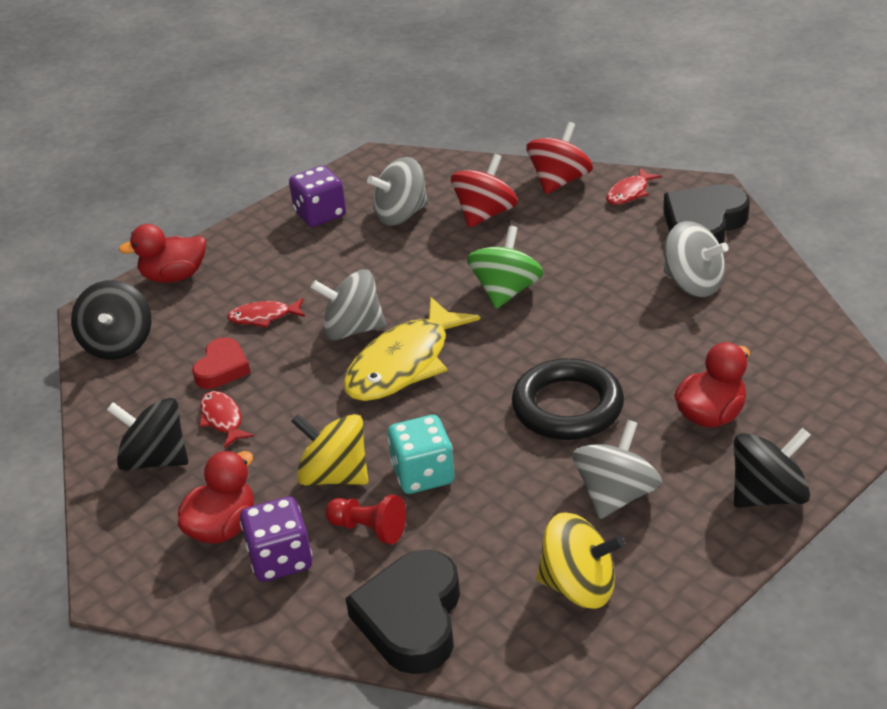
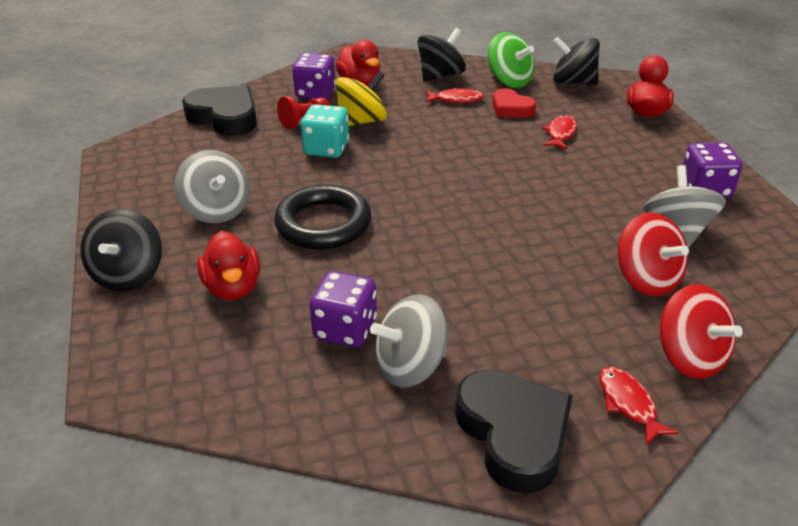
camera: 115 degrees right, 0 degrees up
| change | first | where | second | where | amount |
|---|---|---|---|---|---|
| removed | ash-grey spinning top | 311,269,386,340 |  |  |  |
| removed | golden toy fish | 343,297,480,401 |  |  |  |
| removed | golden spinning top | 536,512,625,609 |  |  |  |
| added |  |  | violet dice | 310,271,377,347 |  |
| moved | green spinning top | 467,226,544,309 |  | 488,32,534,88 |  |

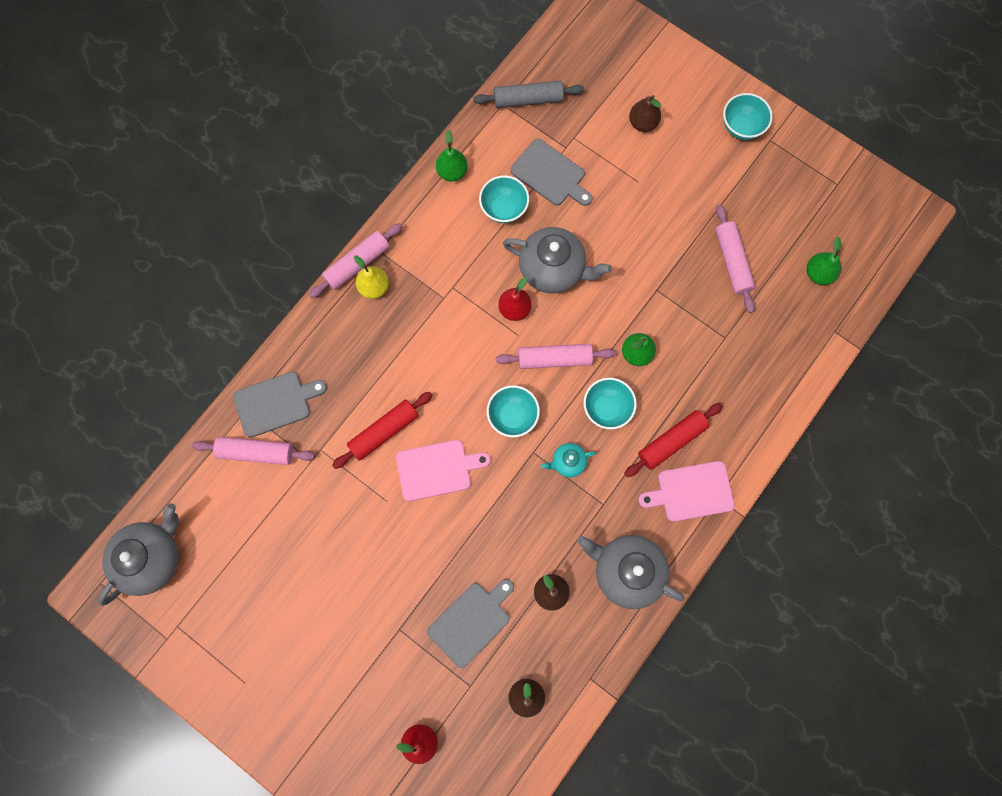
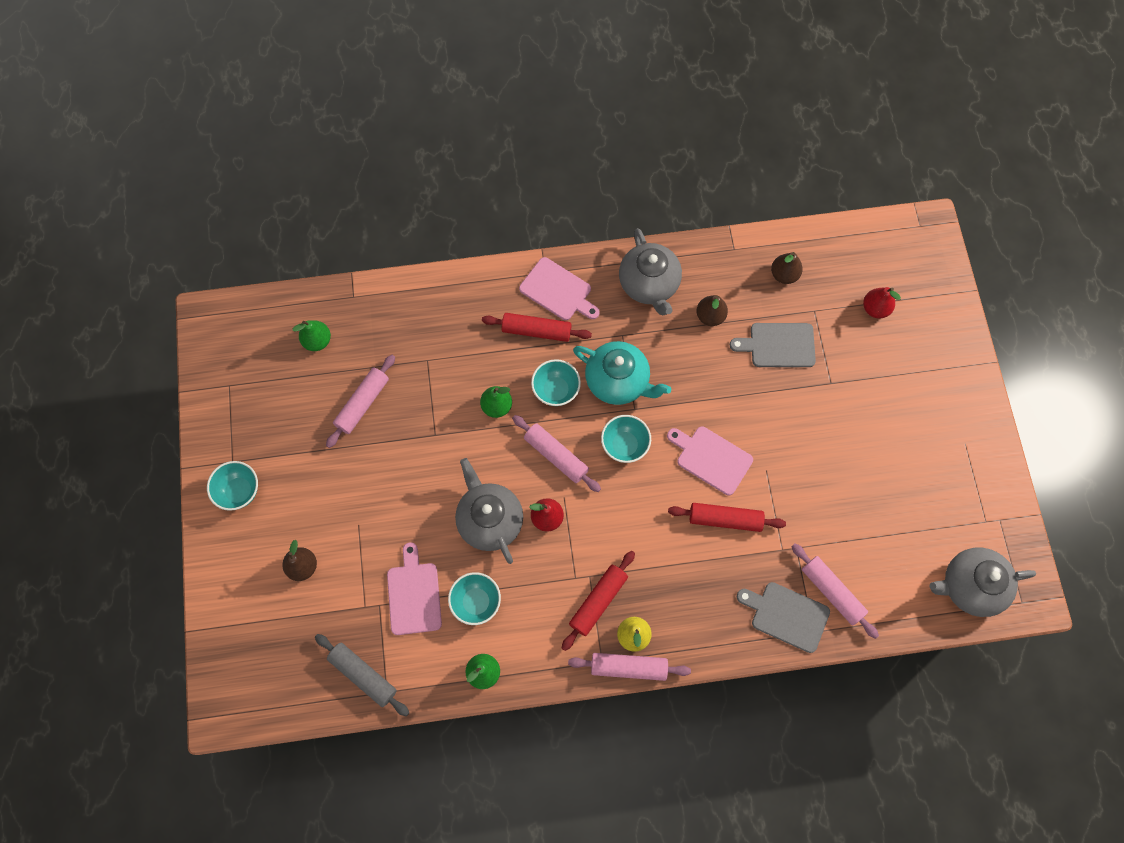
camera: 135 degrees left, 5 degrees down
| change | first | where | second | where | amount |
|---|---|---|---|---|---|
| added |  |  | red dough roller | 562,551,635,651 |  |
| recoloured | ash-grey bread board | 510,139,592,206 | rosy bread board | 387,542,442,635 |  |
| resized | turquoise tea pot | 541,443,596,477 |  | 573,341,671,405 | x2.03 |

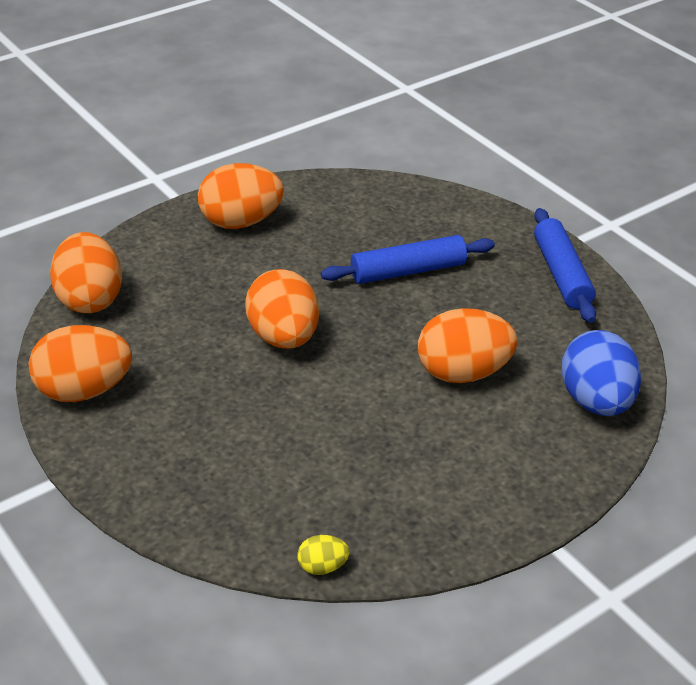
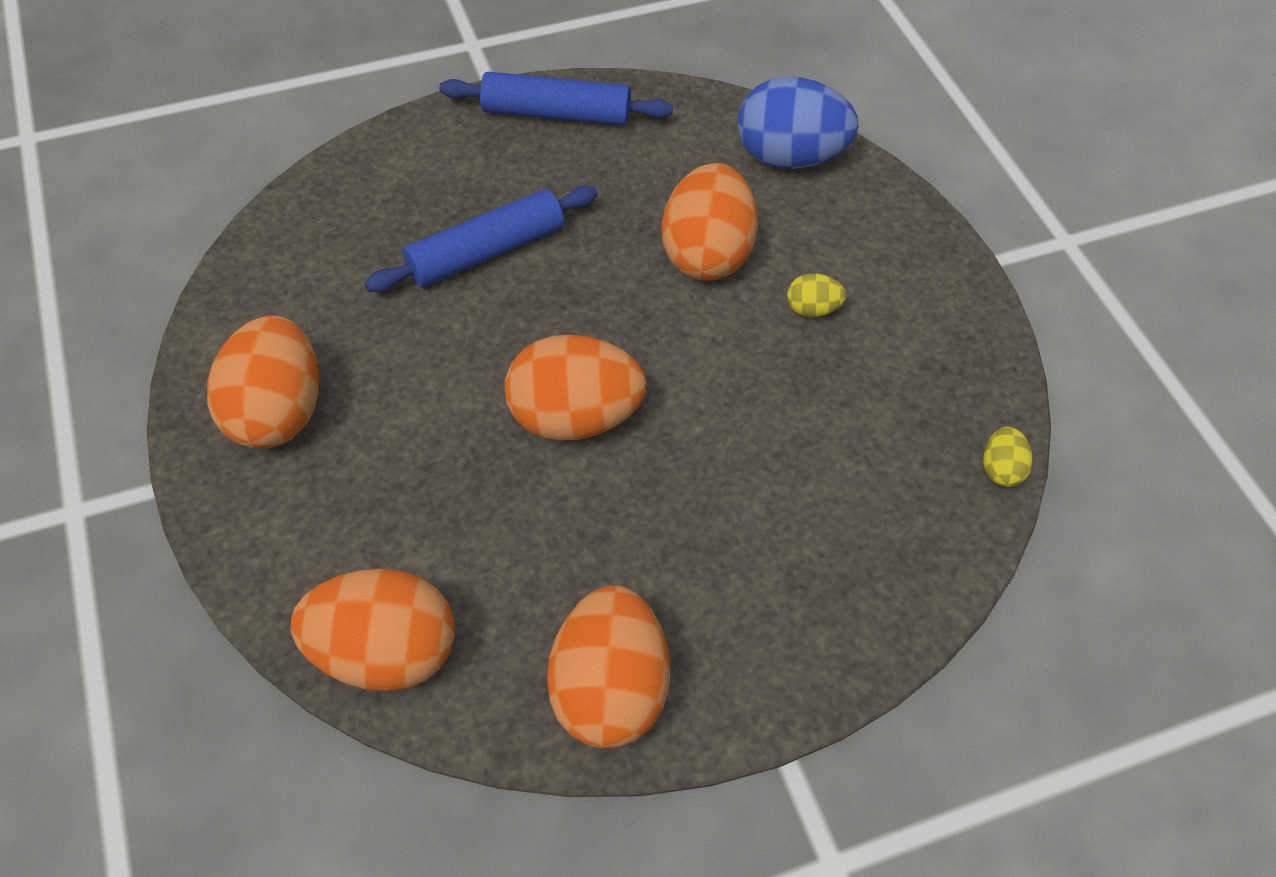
camera: 75 degrees left, 15 degrees up
| change | first | where | second | where | amount |
|---|---|---|---|---|---|
| added |  |  | golden toy egg | 787,273,846,317 |  |
| turned | cobalt dough roller | 321,235,495,284 |  | 364,186,598,292 | 60 degrees clockwise |

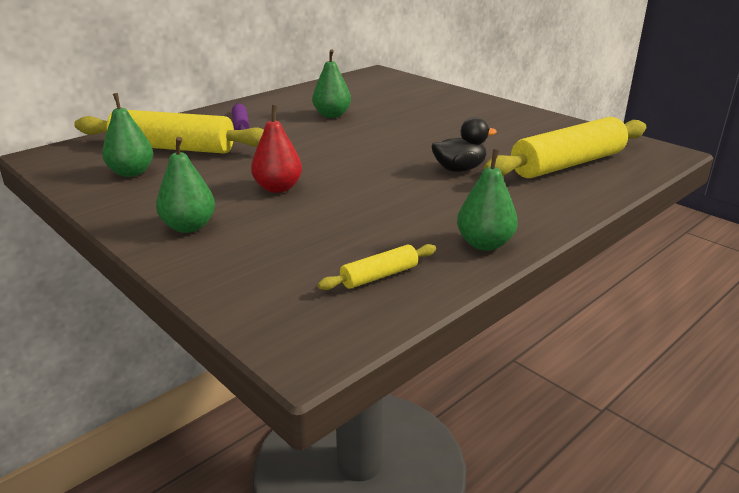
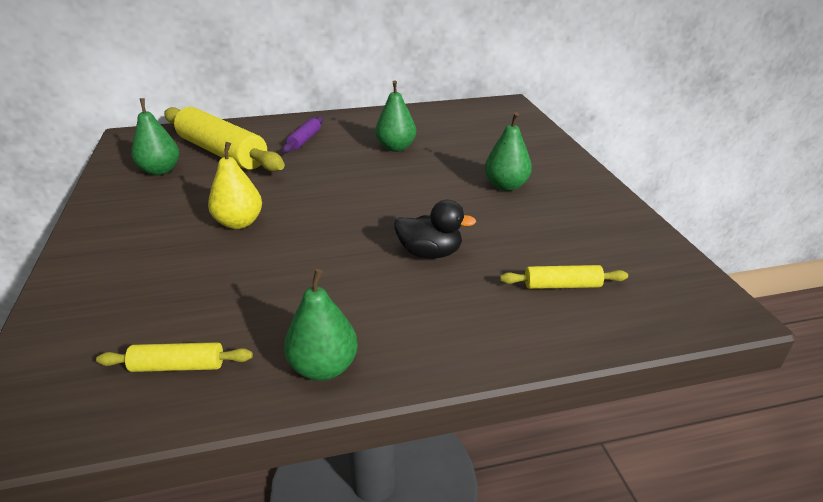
camera: 30 degrees right, 5 degrees up
| change | first | where | second | where | amount |
|---|---|---|---|---|---|
| moved | green pear | 156,137,215,233 |  | 485,112,532,191 |  |
| recoloured | red pear | 251,105,302,193 | golden pear | 208,142,262,229 |  |
| resized | golden dough roller | 484,117,646,178 |  | 500,265,628,289 | x0.45 |

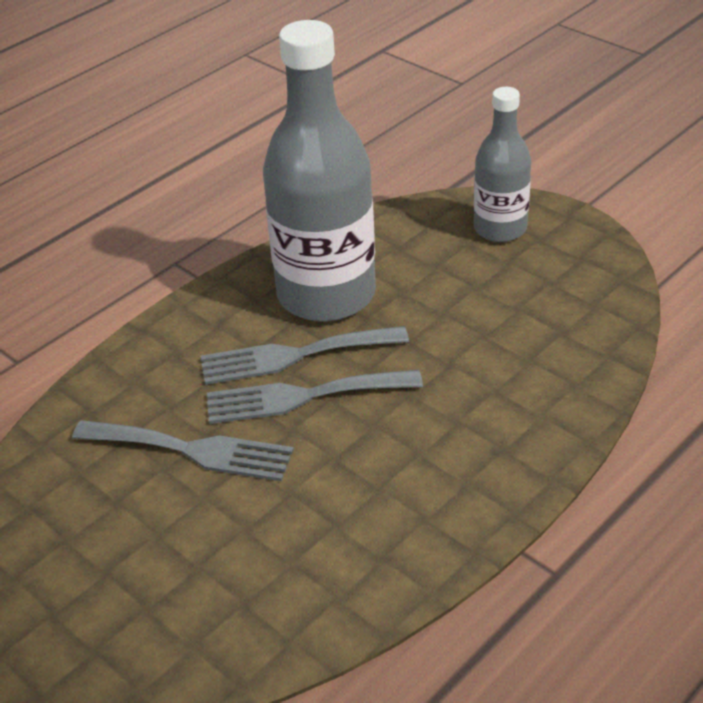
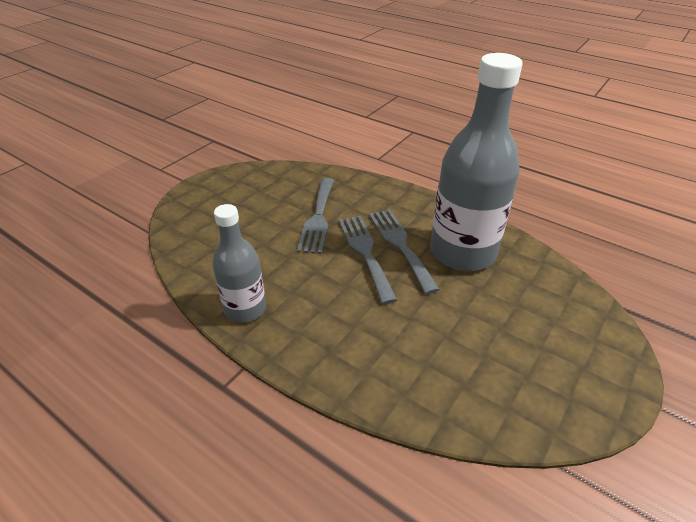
camera: 80 degrees right, 0 degrees up
| change | first | where | second | where | amount |
|---|---|---|---|---|---|
| moved | ash-grey bottle | 474,87,531,242 |  | 212,204,266,323 |  |

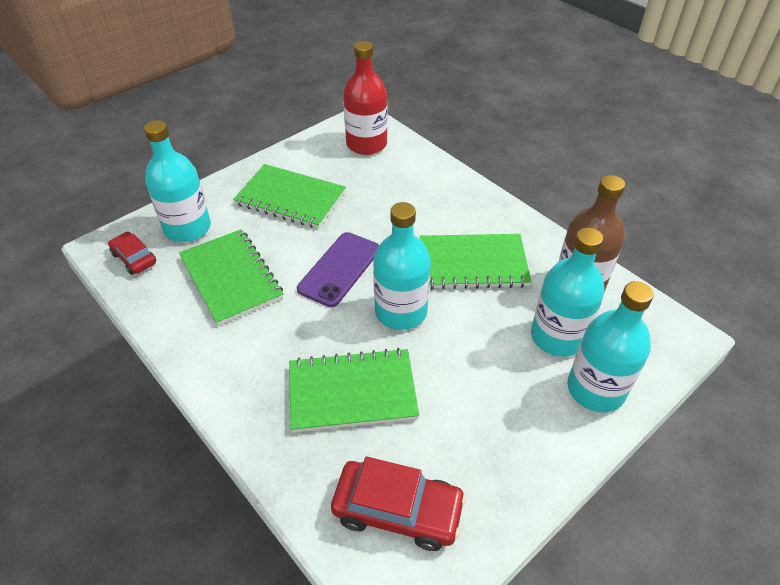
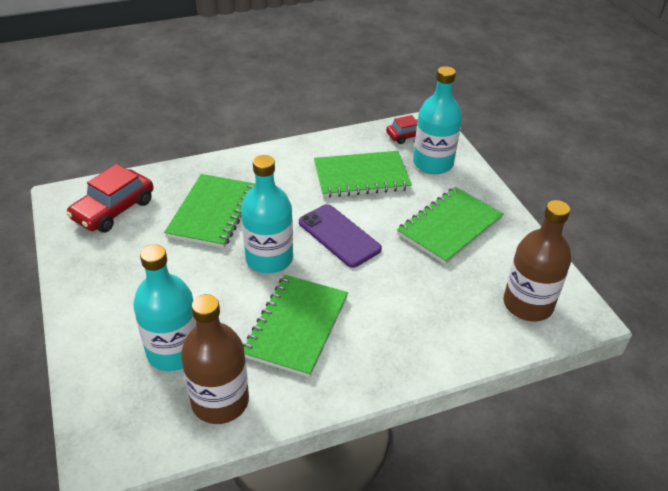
camera: 110 degrees right, 5 degrees down
| change | first | where | second | where | amount |
|---|---|---|---|---|---|
| removed | turquoise bottle | 567,281,654,412 |  |  |  |
| recoloured | red bottle | 343,41,388,155 | brown bottle | 504,200,571,321 |  |

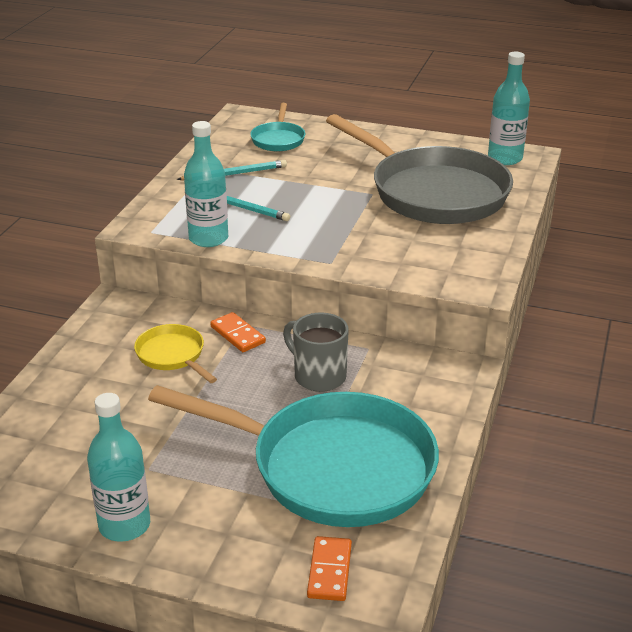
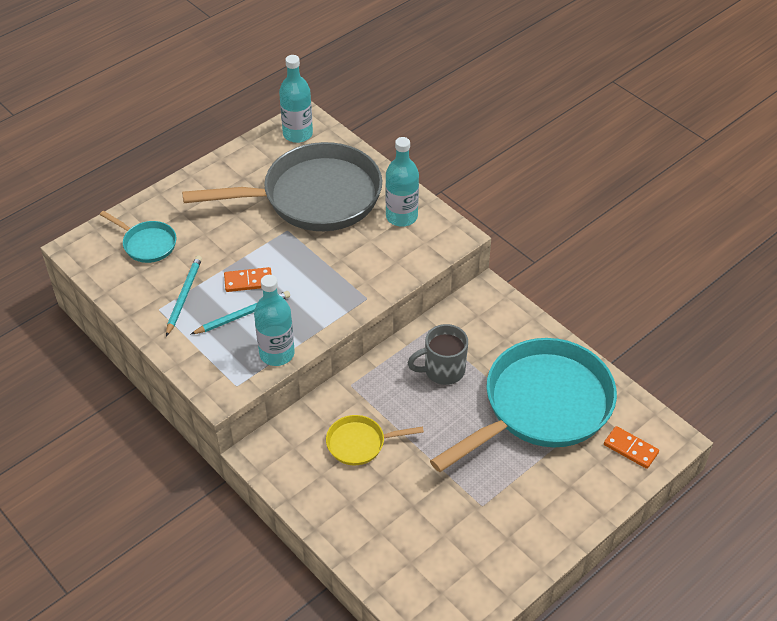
camera: 60 degrees left, 15 degrees up
| change | first | where | second | where | amount |
|---|---|---|---|---|---|
| moved | turquoise bottle | 87,393,150,542 |  | 385,137,419,227 |  |
| moved | orange domino tile | 210,312,266,352 |  | 224,267,272,292 |  |

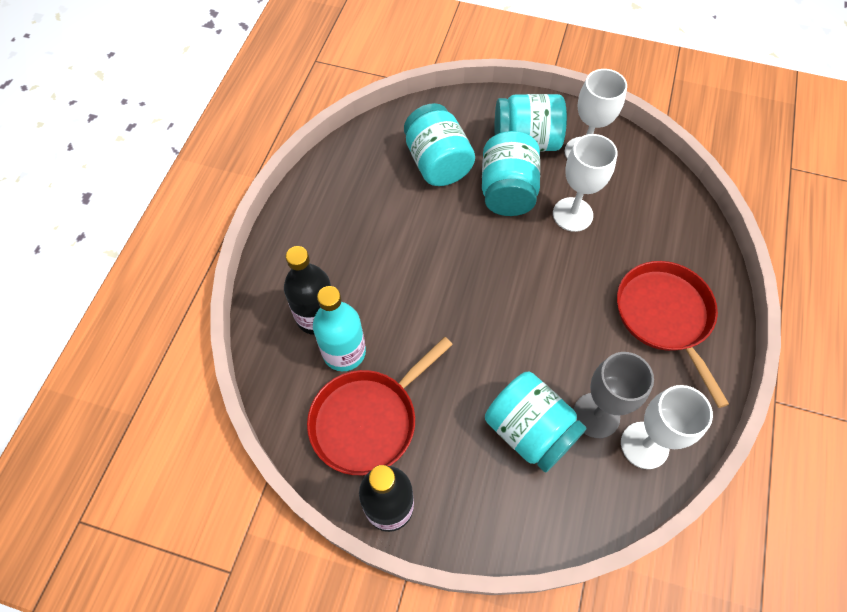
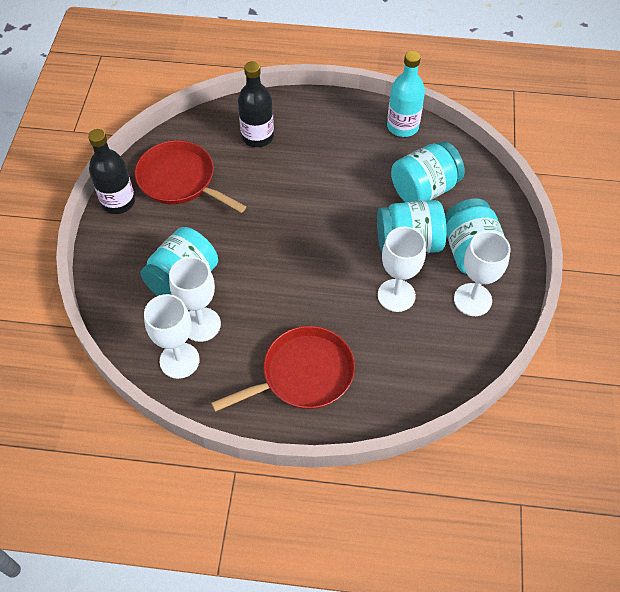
camera: 80 degrees right, 5 degrees down
| change | first | where | second | where | amount |
|---|---|---|---|---|---|
| moved | turquoise bottle | 313,286,366,371 |  | 387,51,425,137 |  |
| recoloured | ash-grey goblet | 573,352,654,438 | snow-white goblet | 169,257,221,342 |  |

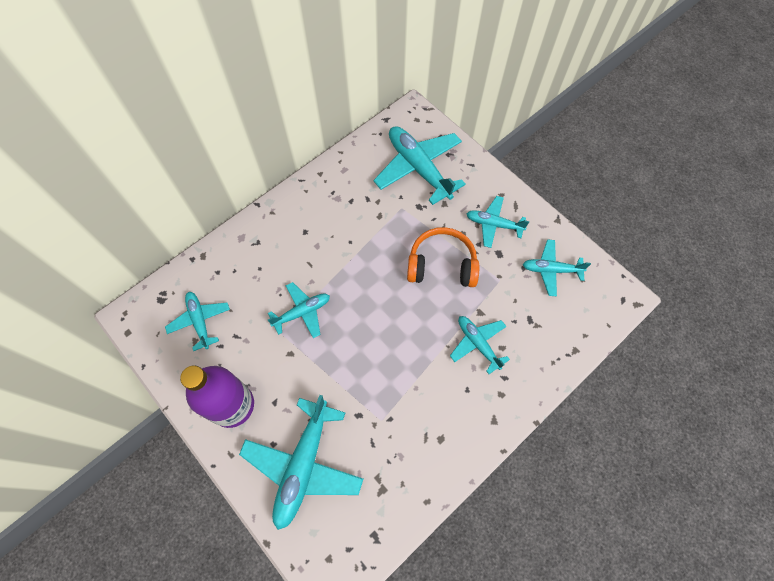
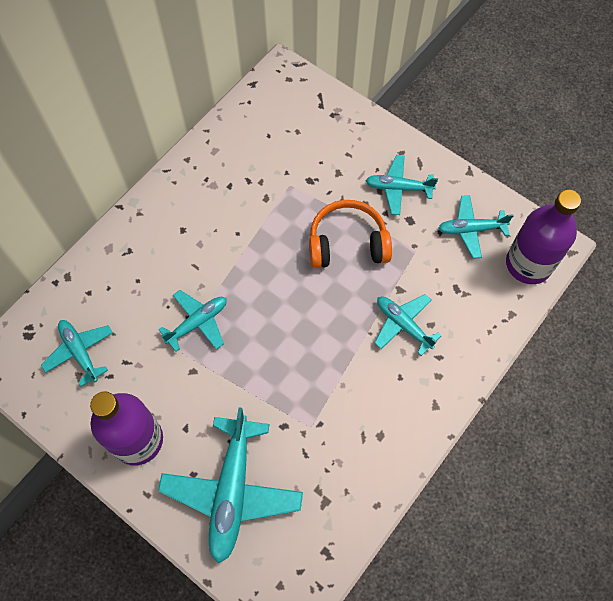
camera: 10 degrees left, 0 degrees up
| change | first | where | second | where | amount |
|---|---|---|---|---|---|
| removed | turquoise plane | 374,126,466,205 |  |  |  |
| added |  |  | violet bottle | 506,189,581,284 |  |

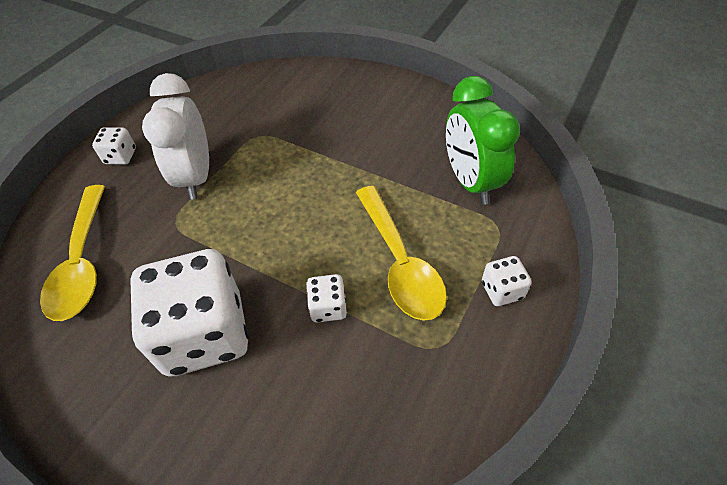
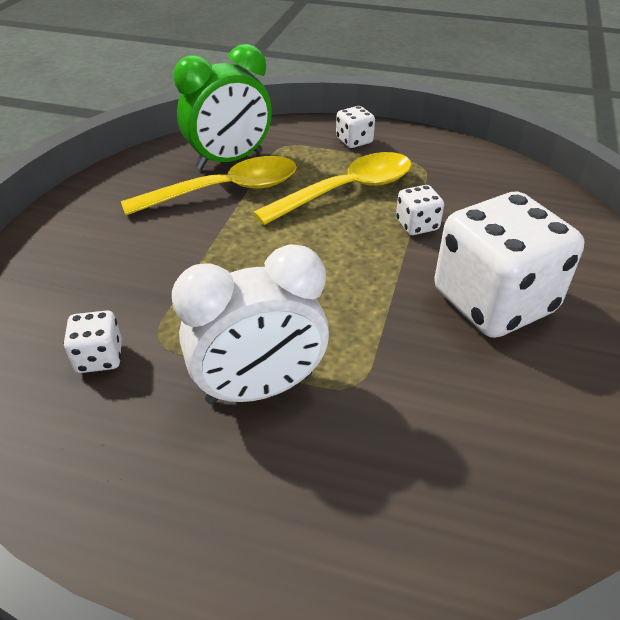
camera: 105 degrees left, 10 degrees down
| change | first | where | second | where | amount |
|---|---|---|---|---|---|
| moved | golden teaspoon | 40,185,105,321 |  | 121,156,297,216 |  |
| moved | snow-white dice | 92,127,136,164 |  | 64,310,122,373 |  |

